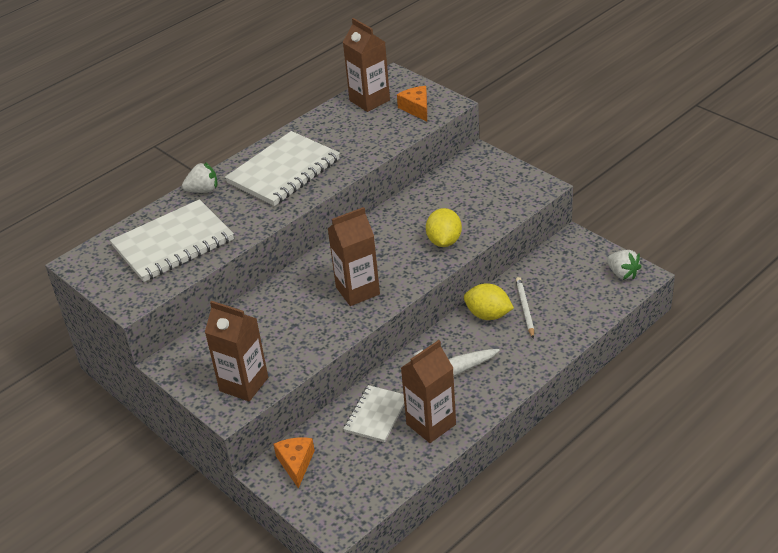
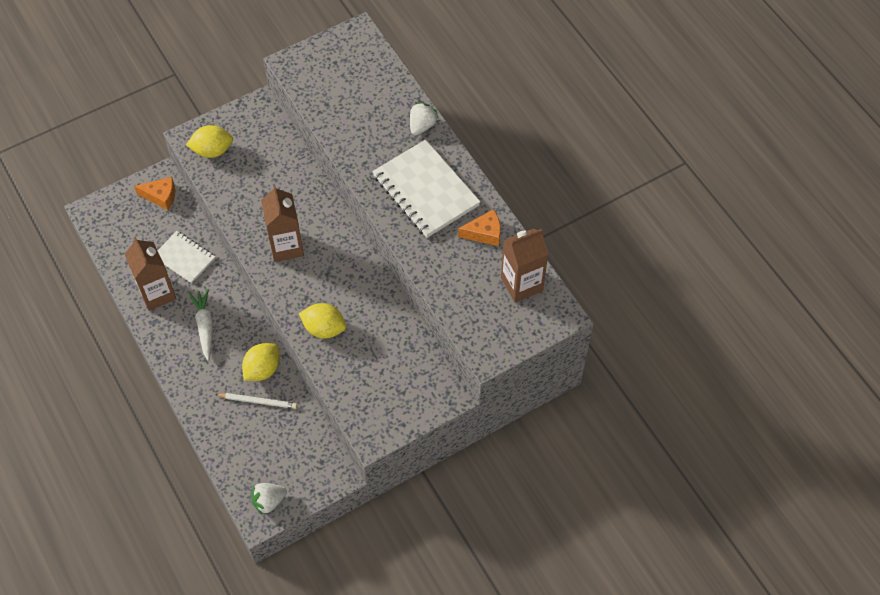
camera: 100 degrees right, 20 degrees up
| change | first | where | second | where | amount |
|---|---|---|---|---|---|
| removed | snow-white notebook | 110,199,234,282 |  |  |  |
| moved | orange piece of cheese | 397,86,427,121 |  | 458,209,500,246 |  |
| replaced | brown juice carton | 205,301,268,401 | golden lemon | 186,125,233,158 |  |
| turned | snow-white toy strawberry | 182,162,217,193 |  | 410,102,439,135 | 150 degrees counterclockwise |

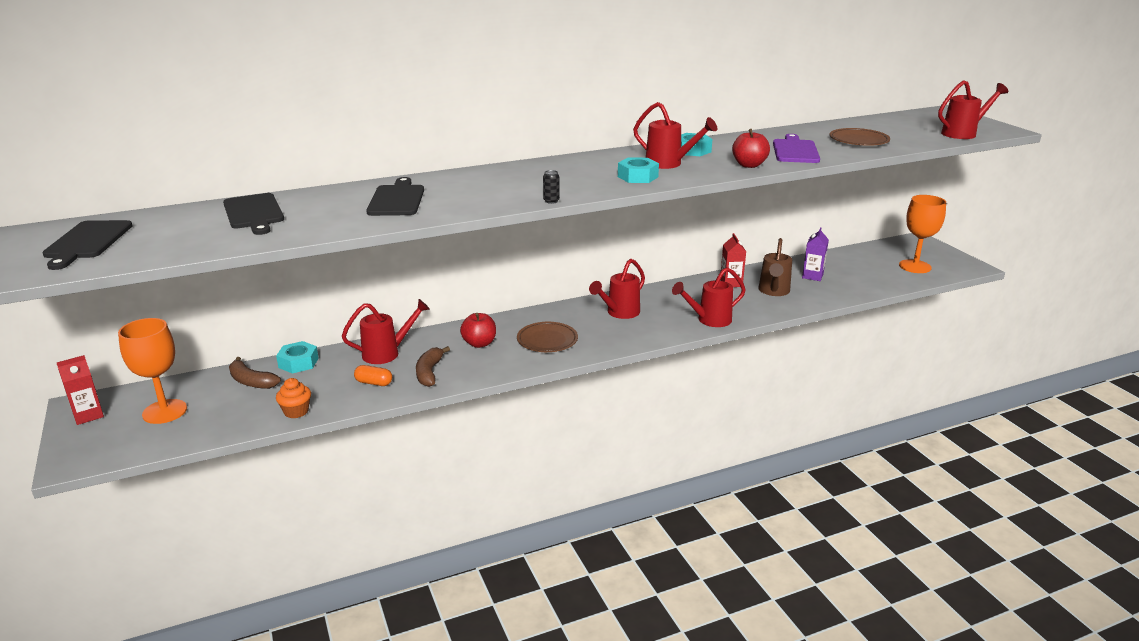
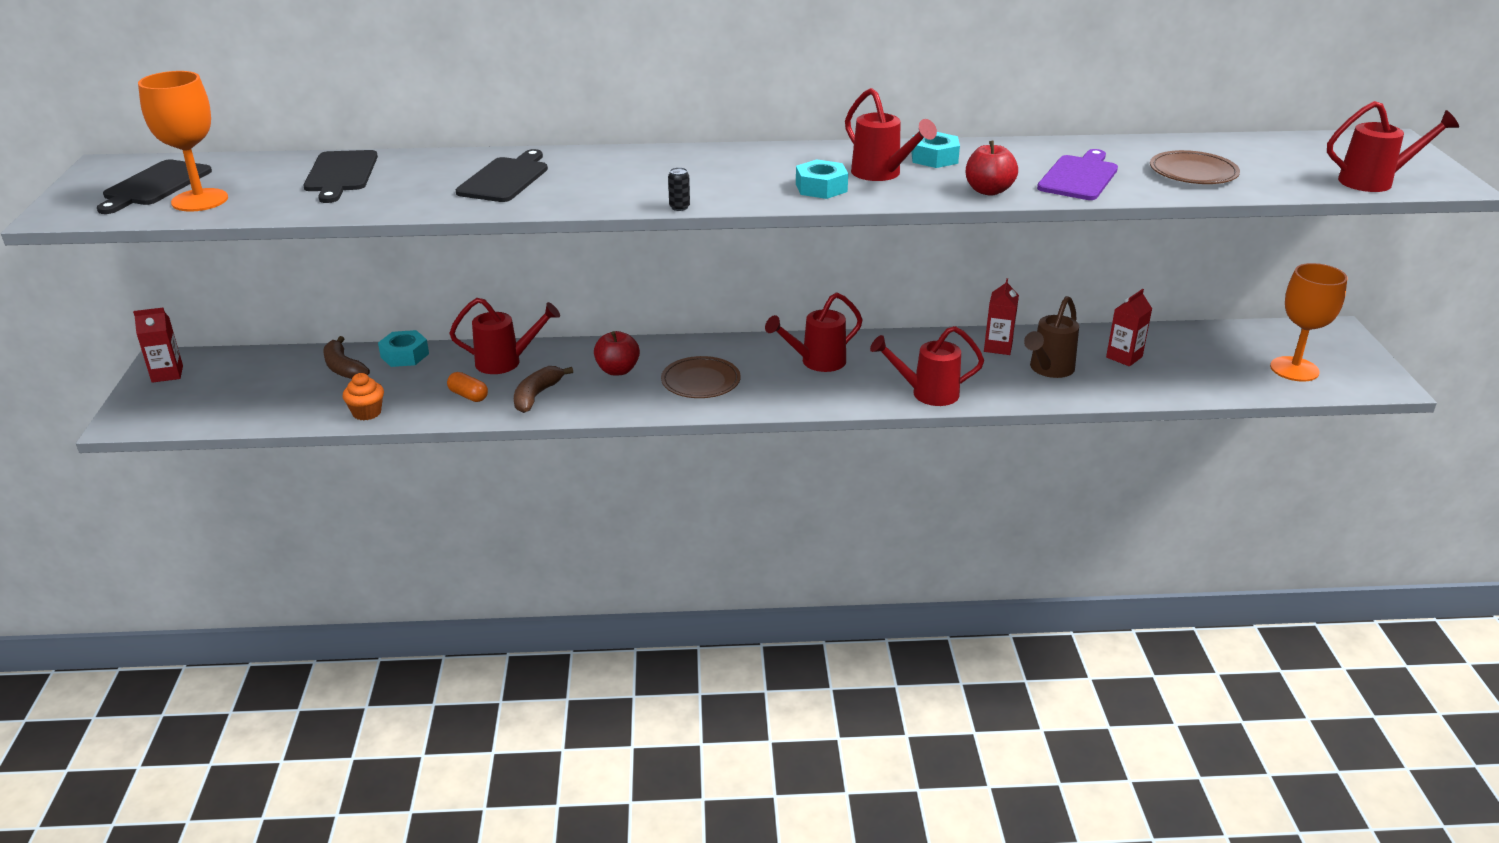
camera: 20 degrees right, 5 degrees up
| change | first | where | second | where | amount |
|---|---|---|---|---|---|
| moved | orange goblet | 118,318,187,424 |  | 138,71,228,212 |  |
| recoloured | violet juice carton | 802,227,829,281 | red juice carton | 1106,289,1152,366 |  |

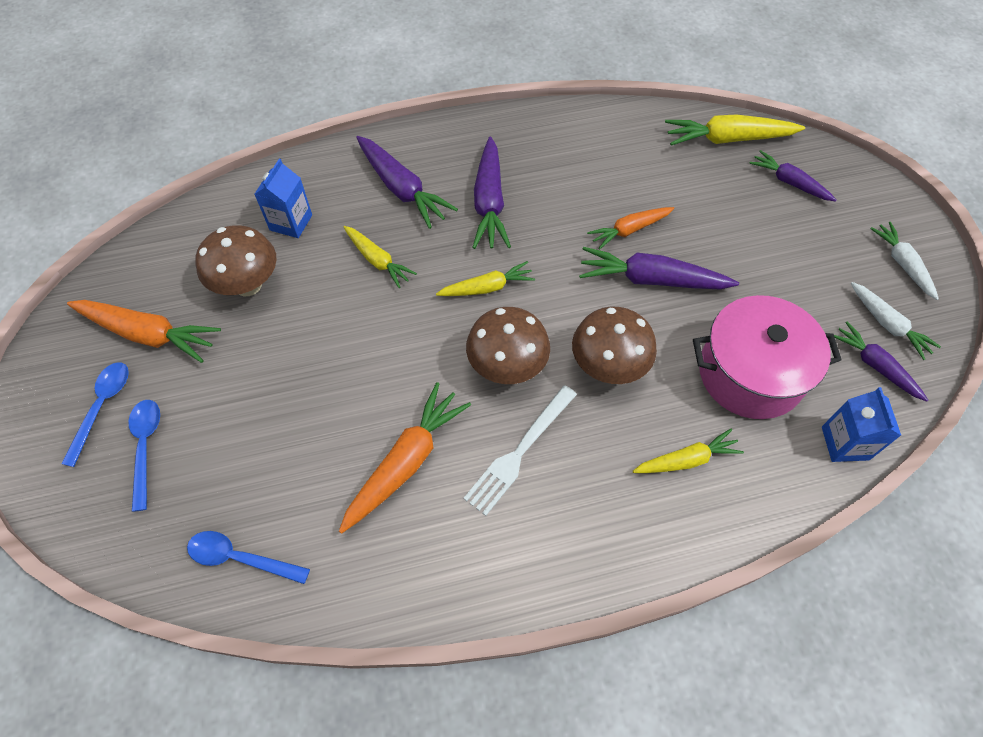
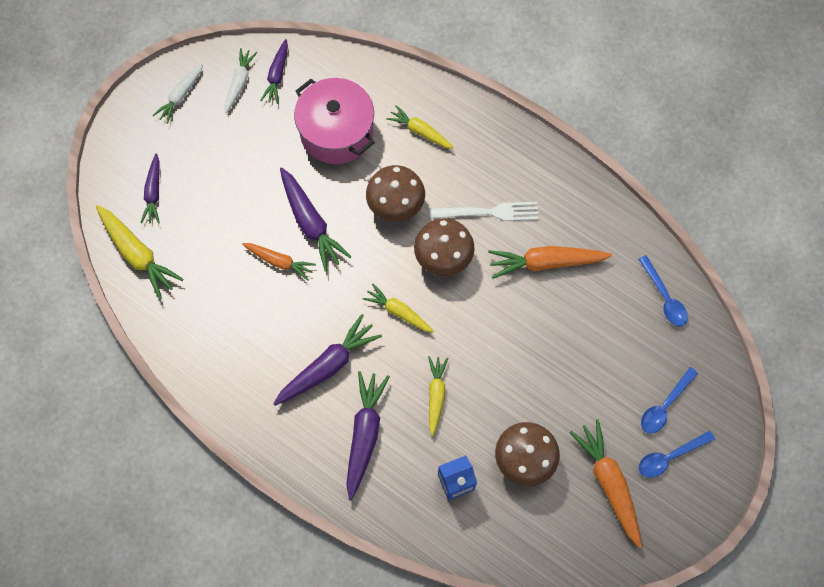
camera: 130 degrees left, 10 degrees up
| change | first | where | second | where | amount |
|---|---|---|---|---|---|
| removed | cobalt juice carton | 822,387,901,462 |  |  |  |

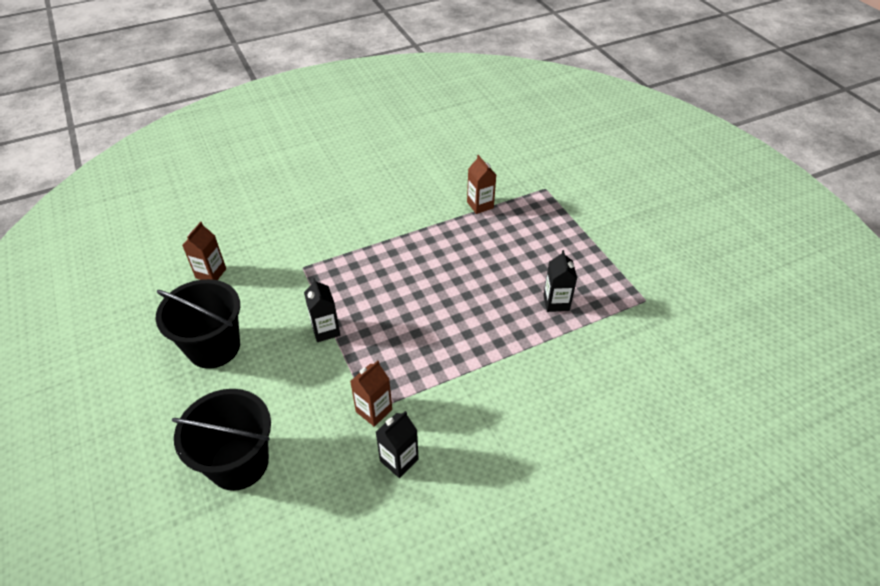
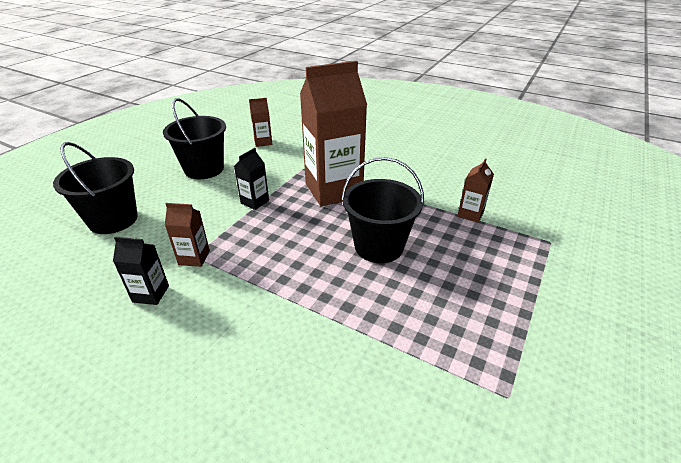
camera: 55 degrees right, 10 degrees down
| change | first | where | second | where | amount |
|---|---|---|---|---|---|
| removed | jet-black juice carton | 543,250,577,312 |  |  |  |
| added |  |  | brown juice carton | 300,61,367,207 |  |
| added |  |  | jet-black sand bucket | 341,157,424,263 |  |

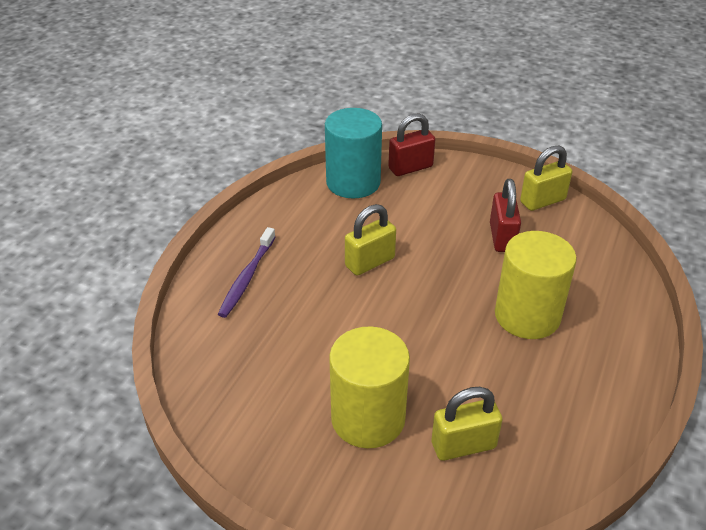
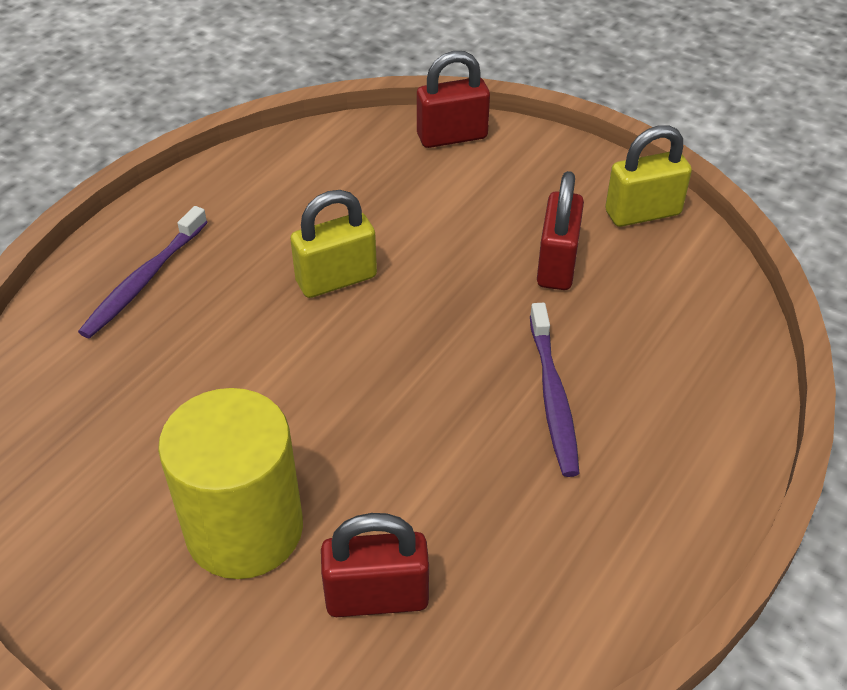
camera: 10 degrees right, 5 degrees up
| change | first | where | second | where | amount |
|---|---|---|---|---|---|
| removed | turquoise cylinder shape | 325,108,382,199 |  |  |  |
| replaced | golden cylinder shape | 495,231,577,339 | violet dental brush | 530,303,580,477 |  |
| recoloured | golden small lock | 431,387,503,461 | red small lock | 321,513,429,617 |  |

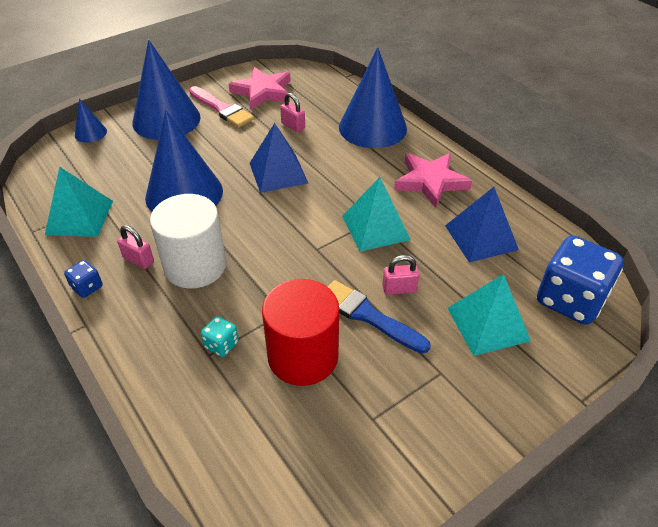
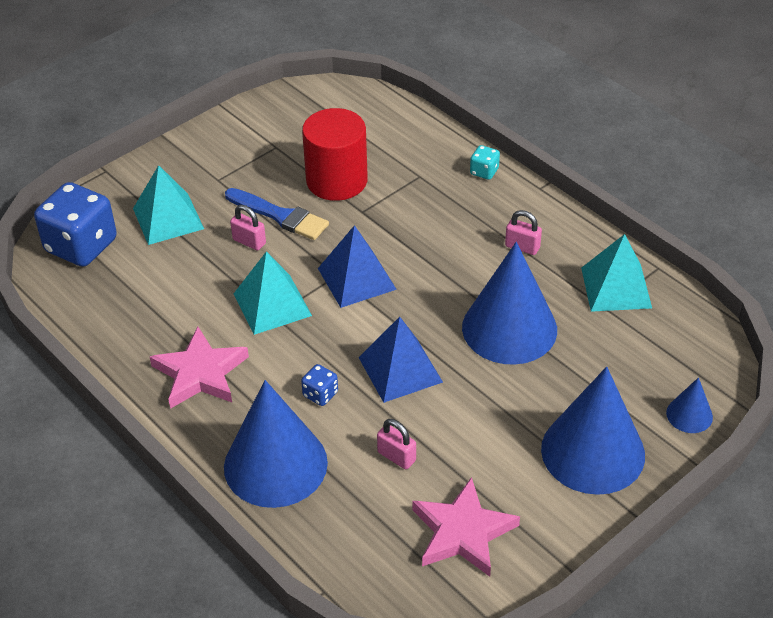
camera: 175 degrees right, 0 degrees up
| change | first | where | second | where | amount |
|---|---|---|---|---|---|
| removed | snow-white cylinder shape | 150,194,226,289 |  |  |  |
| removed | rosy paint brush | 189,86,254,127 |  |  |  |
| moved | cobalt dice | 64,260,102,298 |  | 301,364,338,406 |  |
| moved | turquoise dice | 201,316,239,357 |  | 470,145,500,180 |  |
| moved | cobalt pyramid | 445,187,519,262 |  | 318,225,397,308 |  |
| turned | rosy small lock | 382,255,419,295 |  | 230,205,266,250 | 45 degrees clockwise |

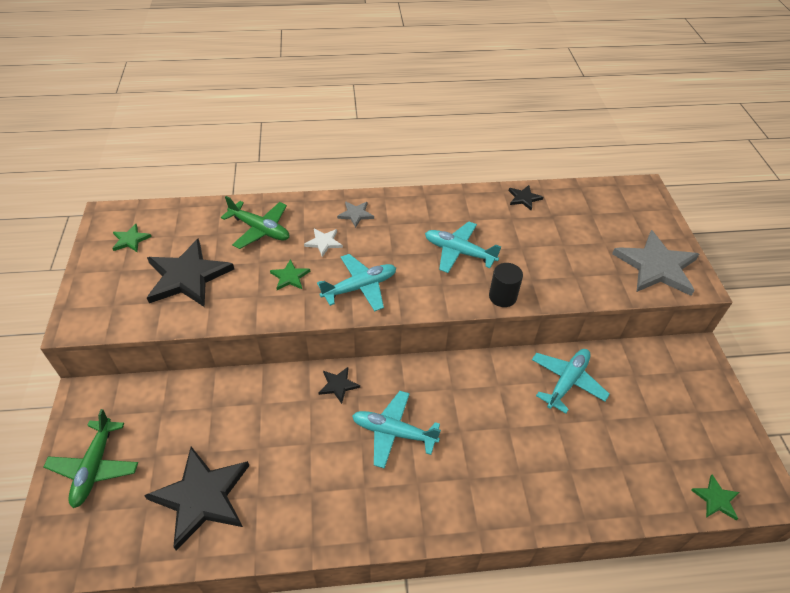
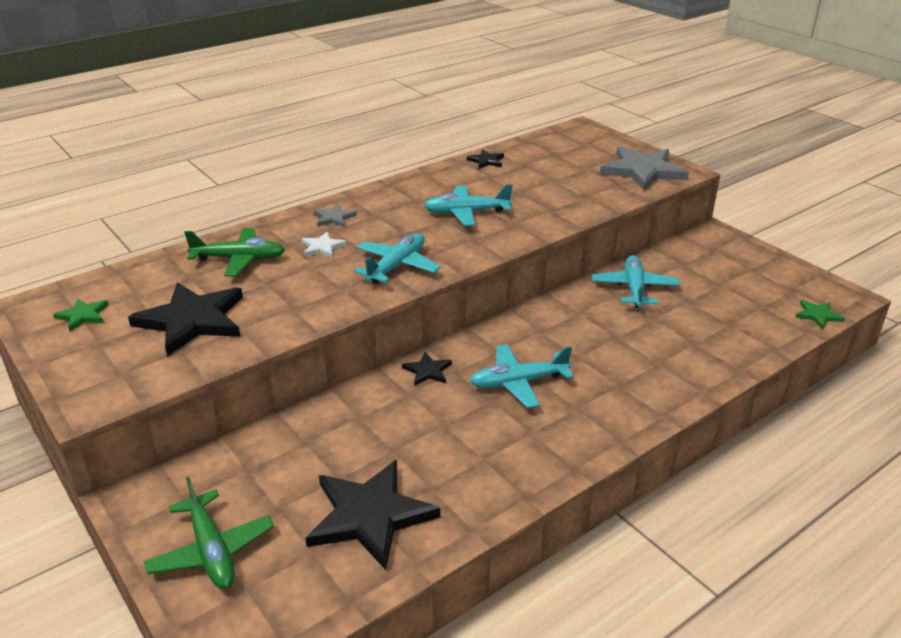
camera: 30 degrees left, 15 degrees down
| change | first | where | second | where | amount |
|---|---|---|---|---|---|
| removed | green star shape | 270,259,310,290 |  |  |  |
| removed | jet-black cylinder shape | 489,263,523,307 |  |  |  |

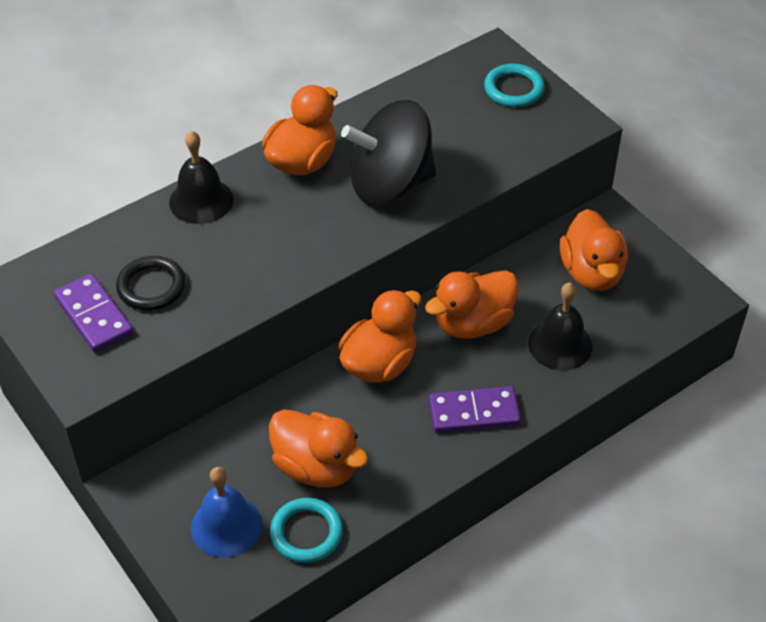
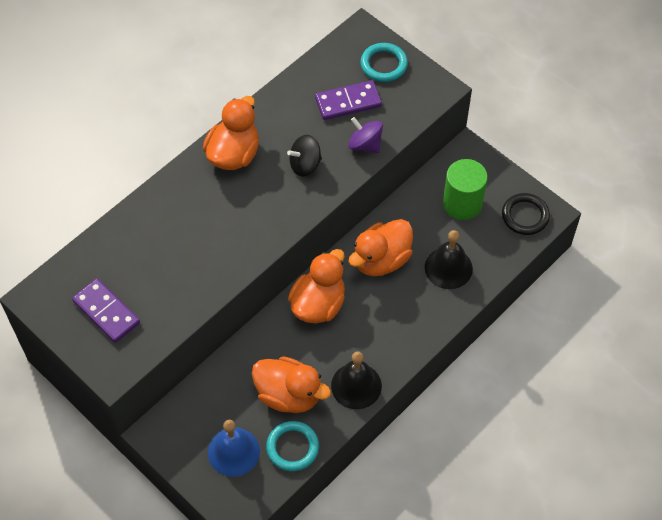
camera: 10 degrees left, 10 degrees up
| change | first | where | second | where | amount |
|---|---|---|---|---|---|
| added |  |  | violet spinning top | 348,117,383,153 |  |
| moved | jet-black ring | 116,256,186,311 |  | 502,193,550,235 |  |
| moved | jet-black hand bell | 169,131,234,224 |  | 331,351,382,409 |  |
| moved | violet domino tile | 429,386,521,433 |  | 315,80,382,120 |  |
| replaced | orange toy duck | 560,209,628,291 | green cylinder shape | 443,159,488,220 |  |
| resized | jet-black spinning top | 341,100,436,206 |  | 287,135,322,177 | x0.49 |

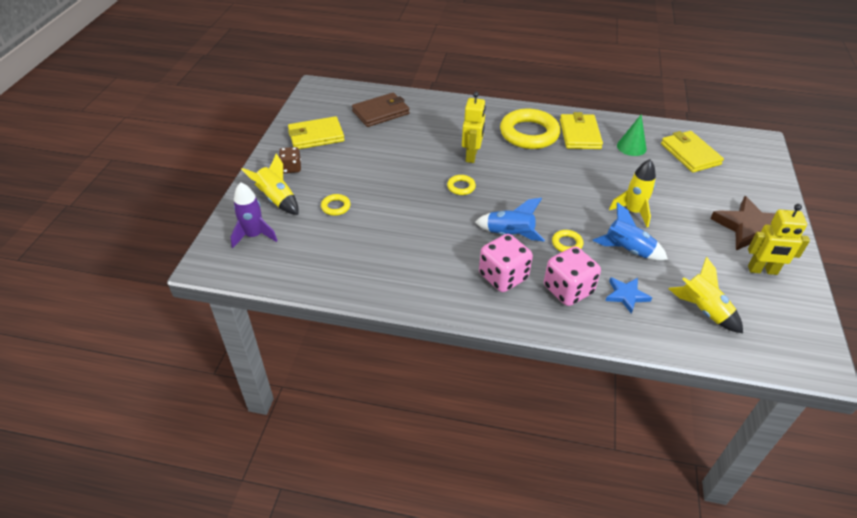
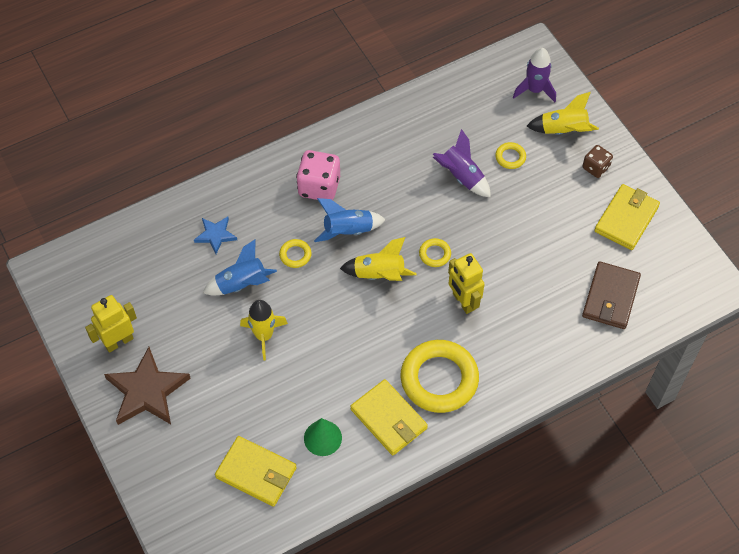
camera: 140 degrees right, 15 degrees up
| change | first | where | second | where | amount |
|---|---|---|---|---|---|
| removed | rosy dice | 544,246,601,306 |  |  |  |
| added |  |  | violet spaceship | 433,129,491,197 |  |
| moved | golden spaceship | 668,257,743,333 |  | 340,237,417,281 |  |

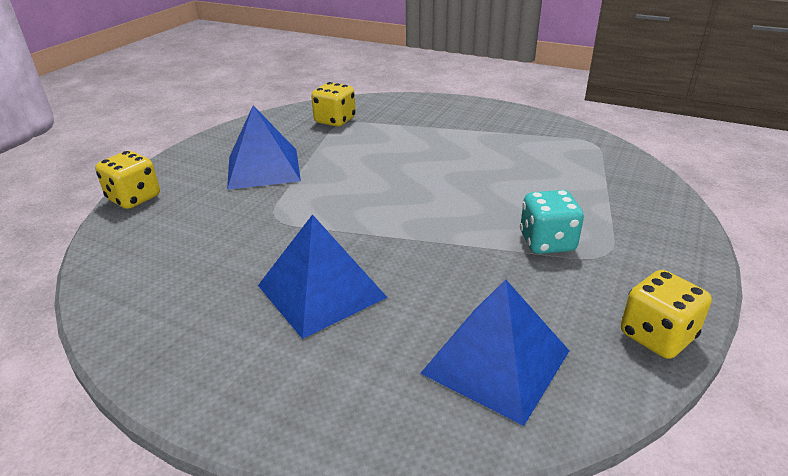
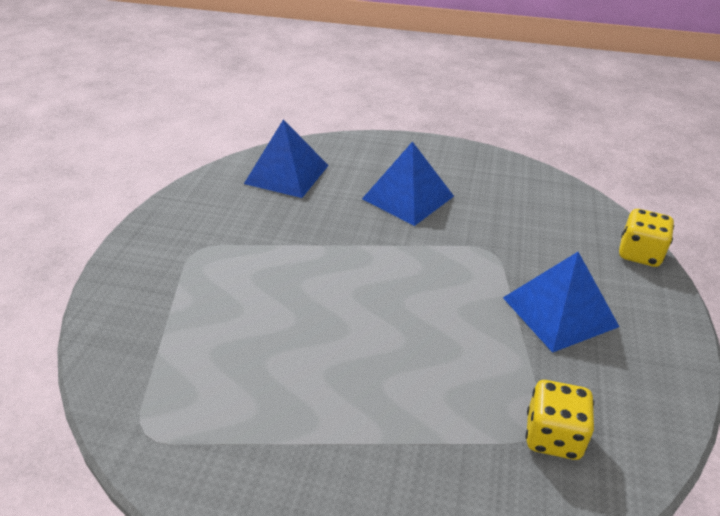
camera: 165 degrees right, 5 degrees up
| change | first | where | second | where | amount |
|---|---|---|---|---|---|
| removed | turquoise dice | 520,190,584,254 |  |  |  |
| removed | golden dice | 621,270,712,359 |  |  |  |

